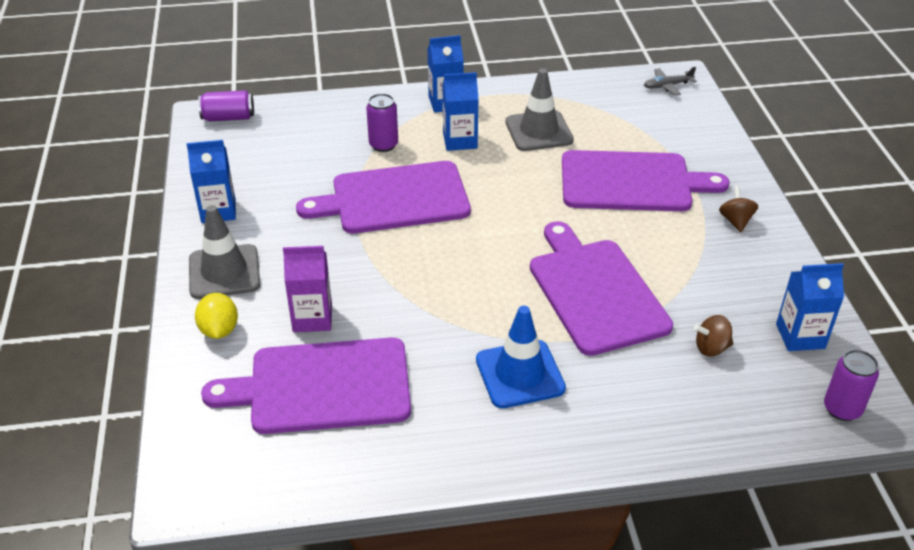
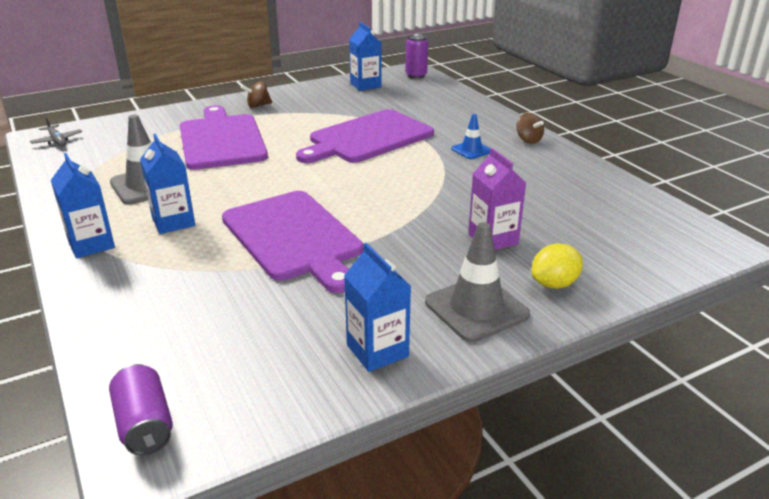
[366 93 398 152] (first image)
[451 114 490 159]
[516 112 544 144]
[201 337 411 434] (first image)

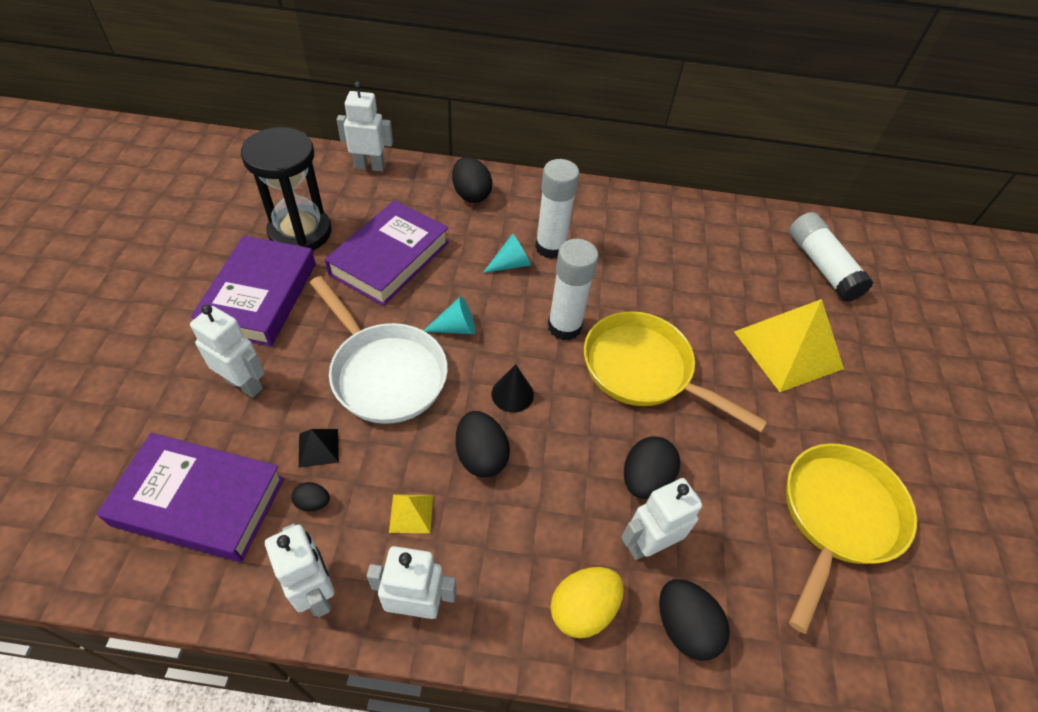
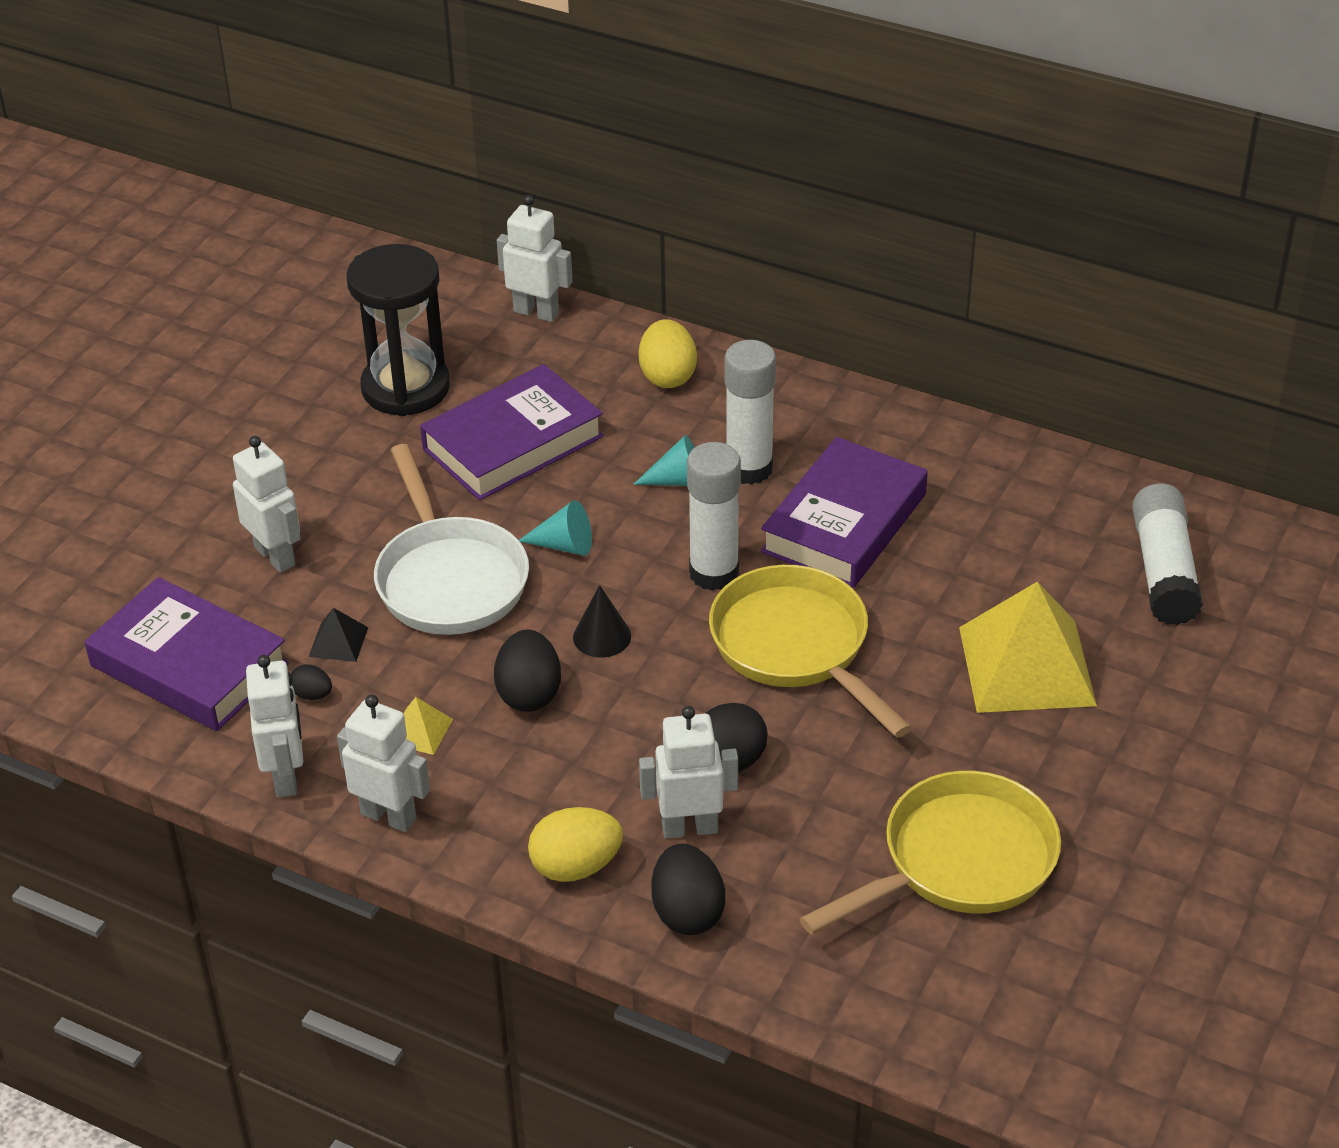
[638 319 697 388]
[761 437 928 588]

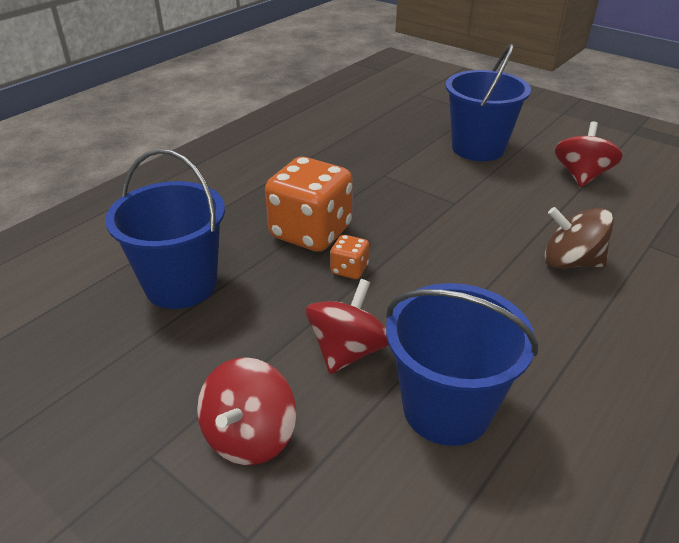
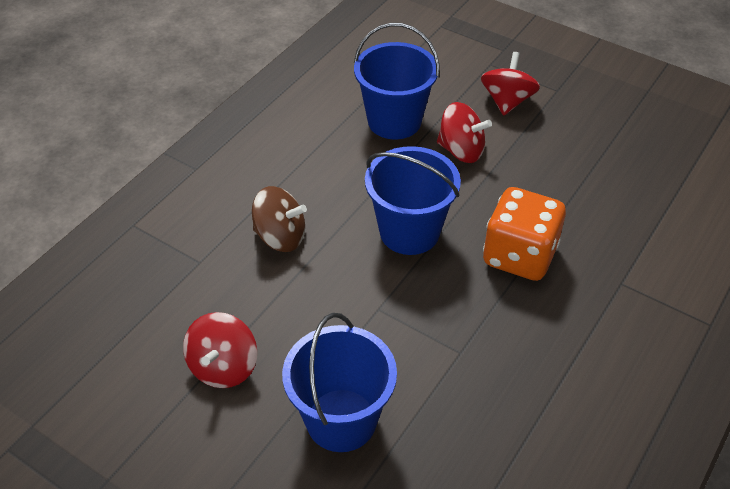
[365 146 461 255]
[330 235 369 279] (first image)
[437 102 492 163]

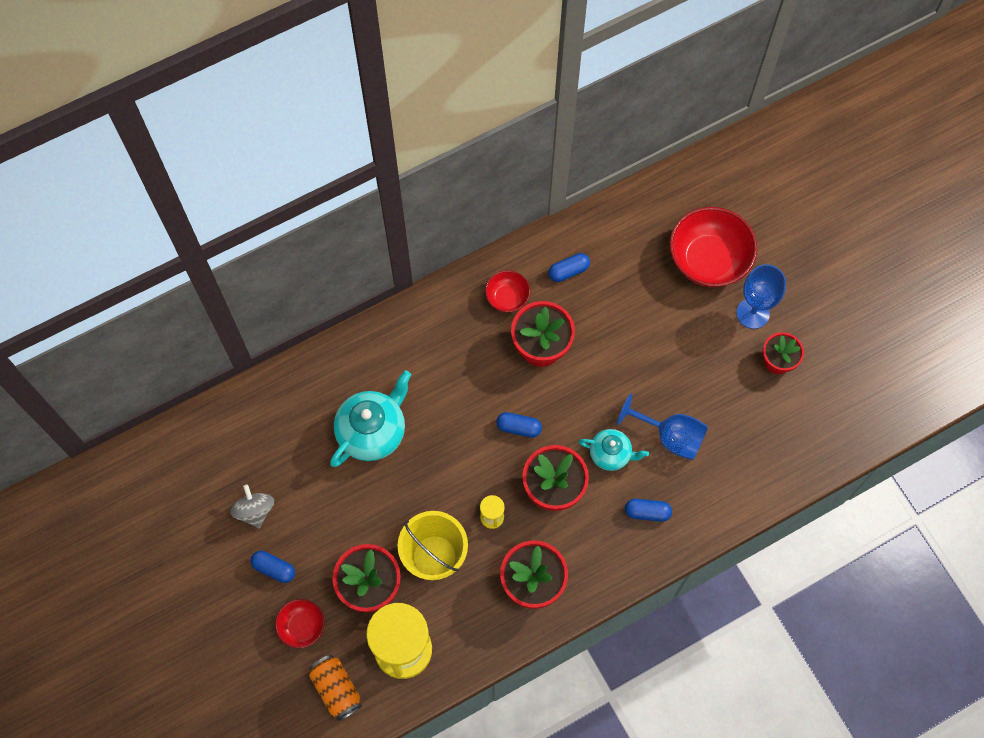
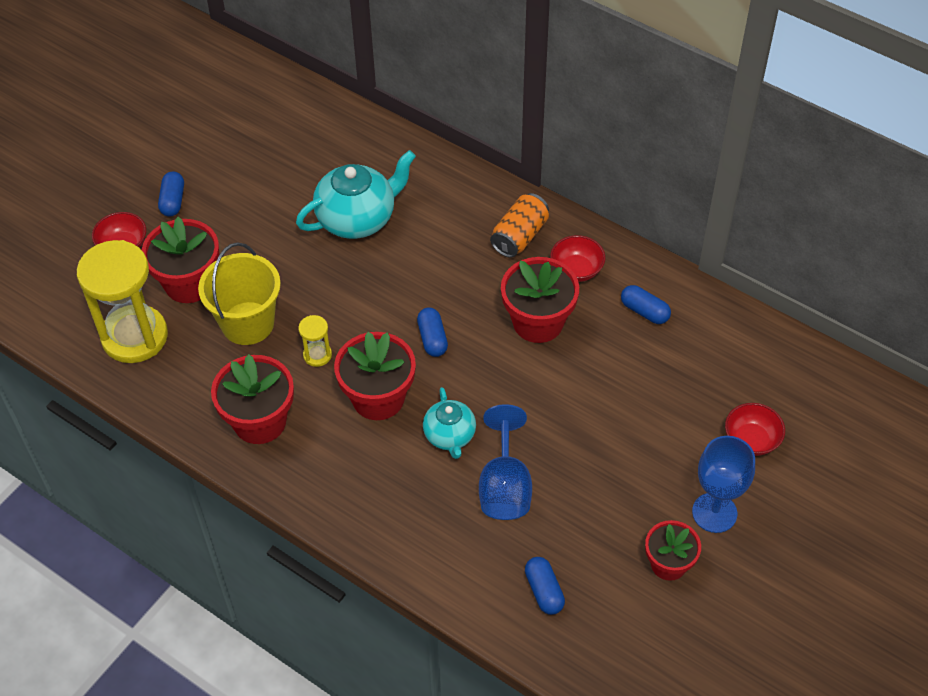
[725 403 785 456]
[296 150 416 239]
[230 484 274 528] (first image)
[525 557 565 615]
[490 193 549 258]

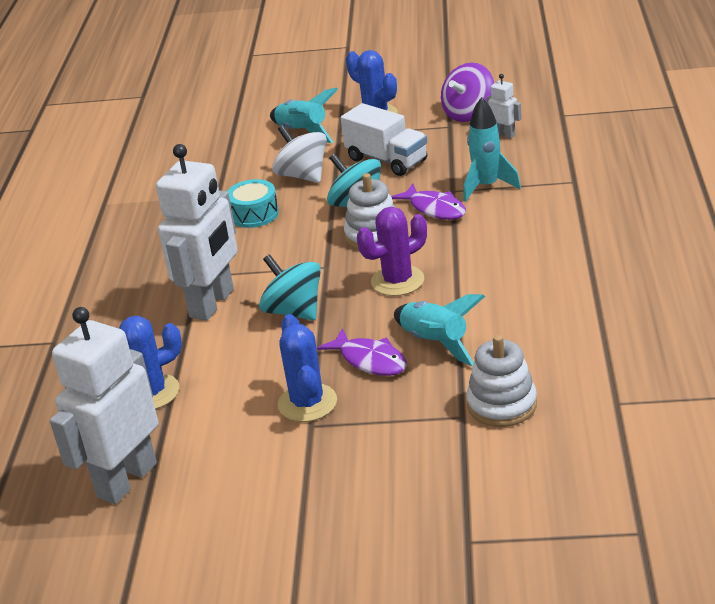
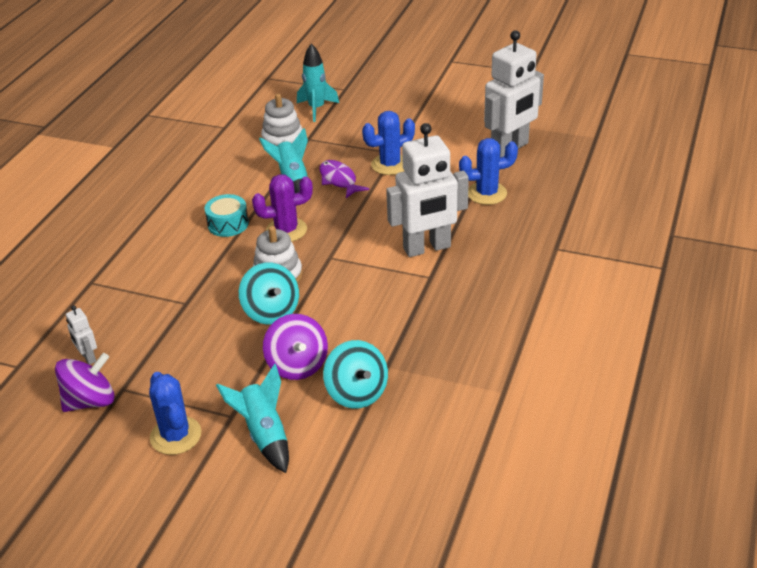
[297 44 339 122]
[341 103 427 176] (first image)
[263 314 328 380]
[386 123 469 257]
[205 194 249 237]
[391 183 466 220] (first image)
[323 340 388 409]
[362 111 415 175]

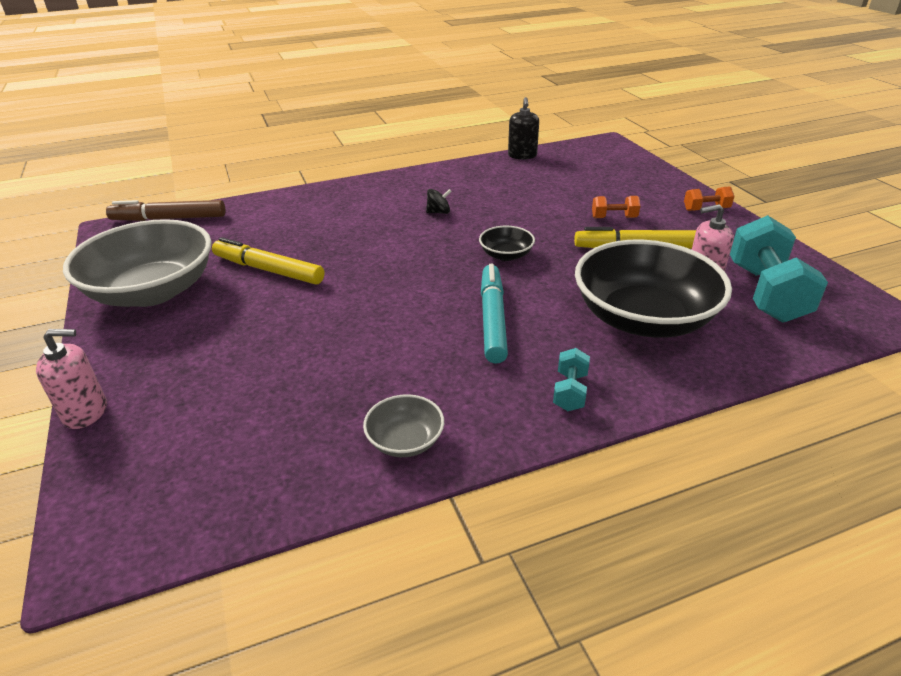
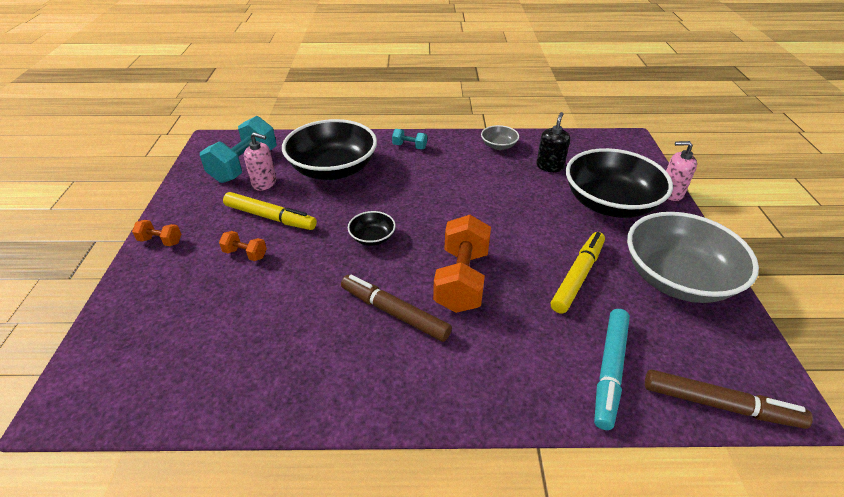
[536 112 570 172]
[341 275 452 342]
[551 232 605 314]
[594 309 630 430]
[392 129 427 149]
[566 148 673 218]
[433 215 491 313]

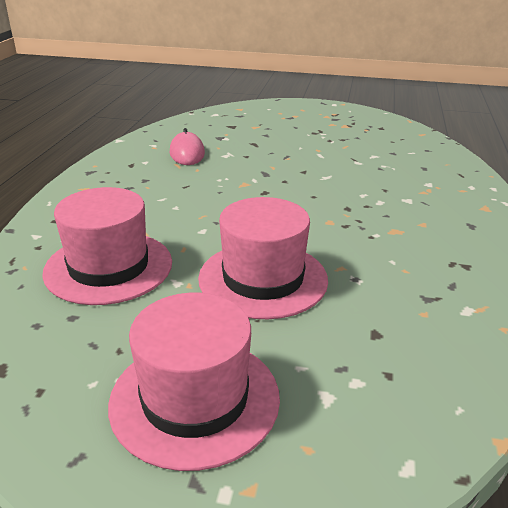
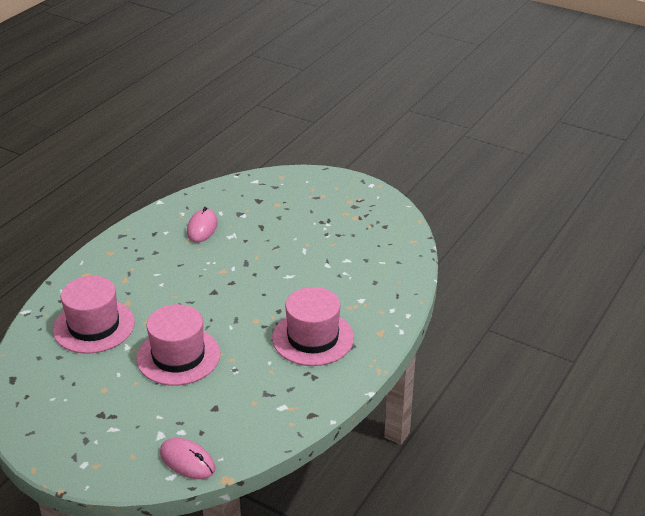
[272 287 354 366]
[160 438 215 479]

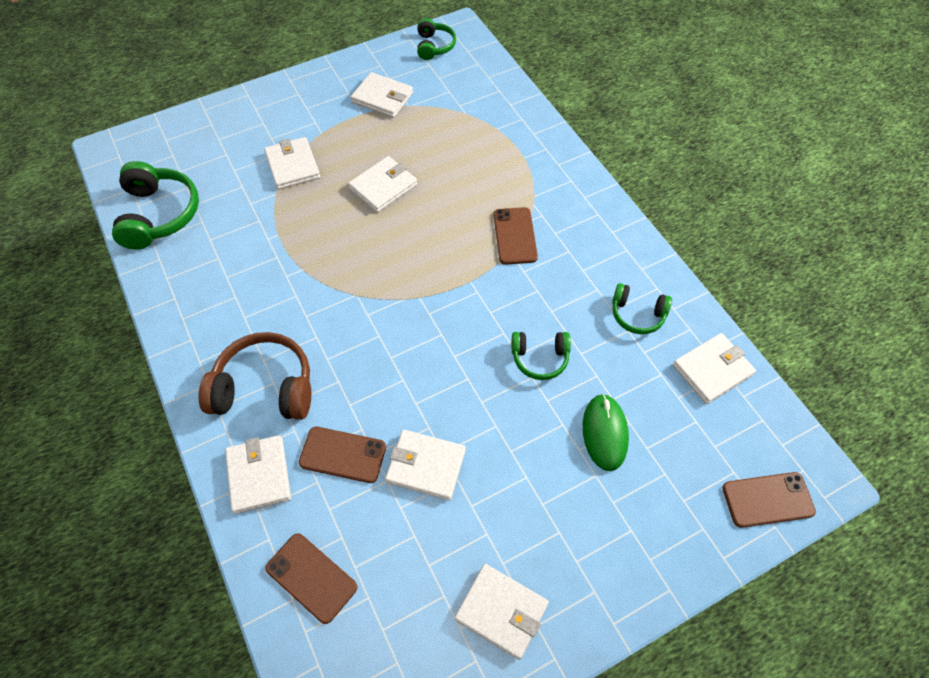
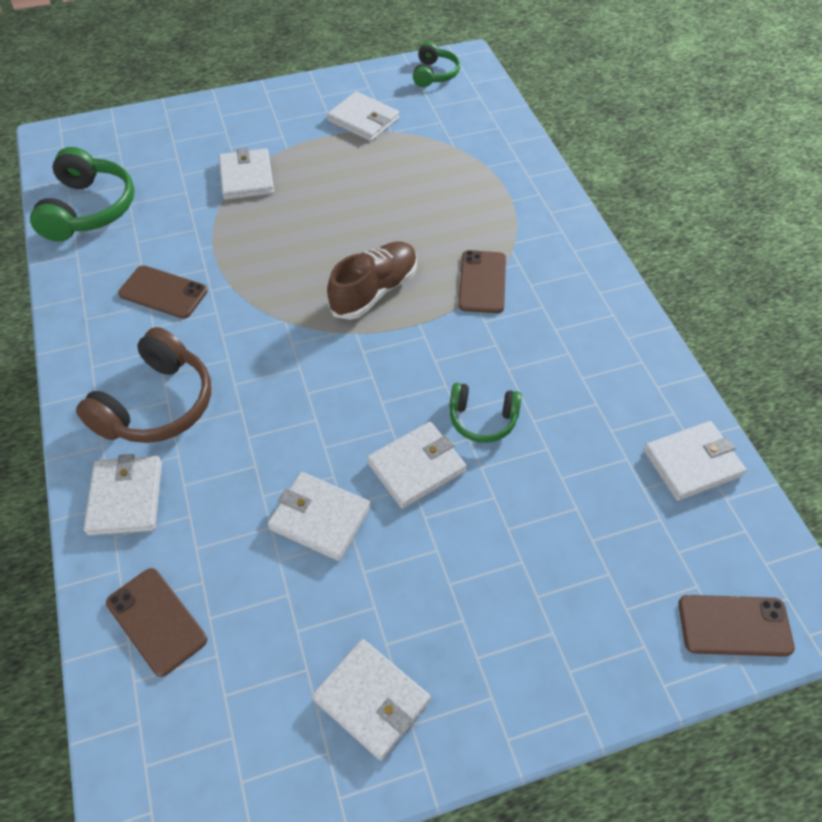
[367 422 467 509]
[612 283 672 334] (first image)
[76 327 211 443]
[583 394 629 471] (first image)
[118 265 208 319]
[327 242 417 320]

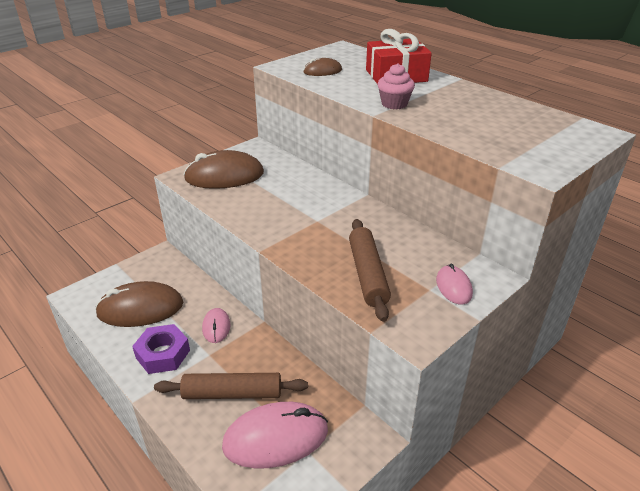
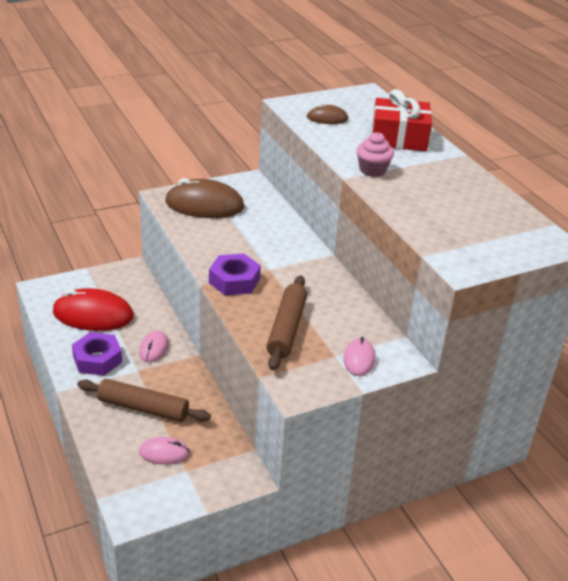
[53 288 134 331]
[139 437 190 465]
[209 253 261 296]

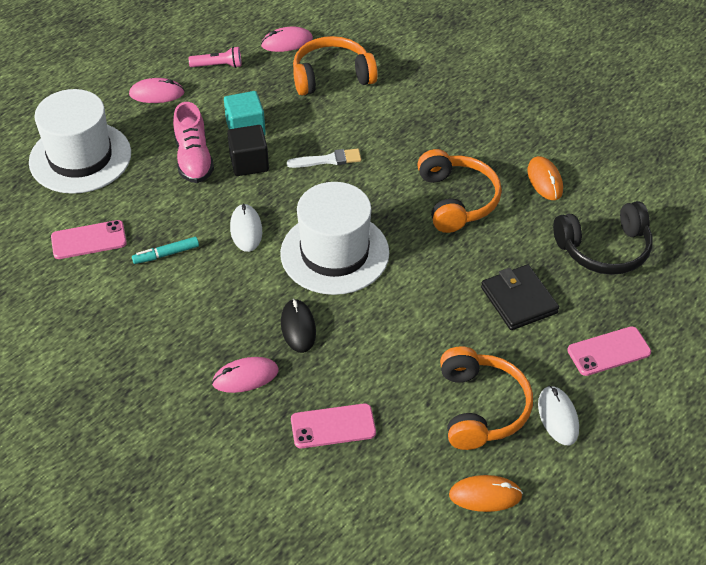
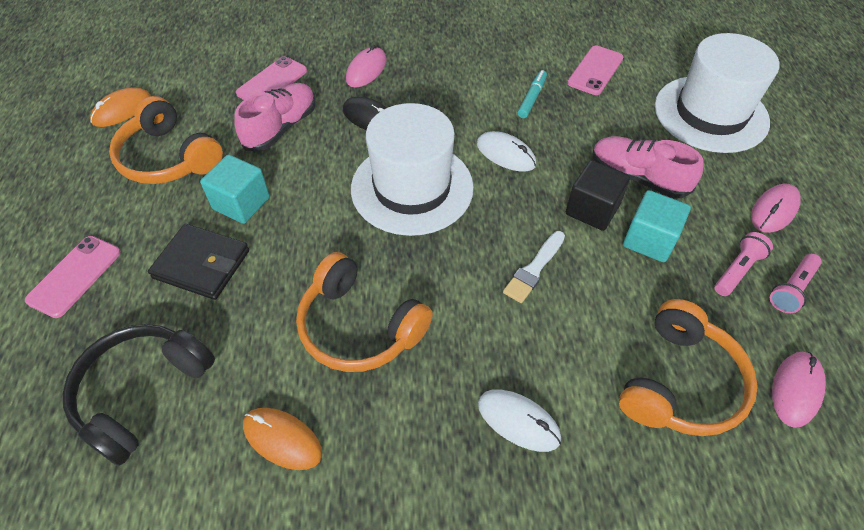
[478 389 561 452]
[234 83 316 152]
[200 155 270 224]
[715 232 773 296]

